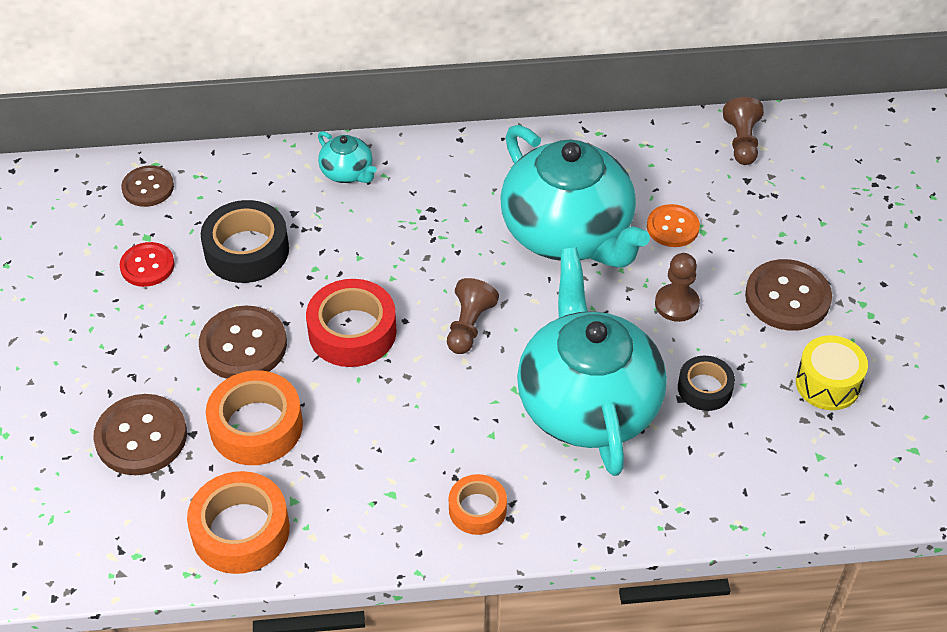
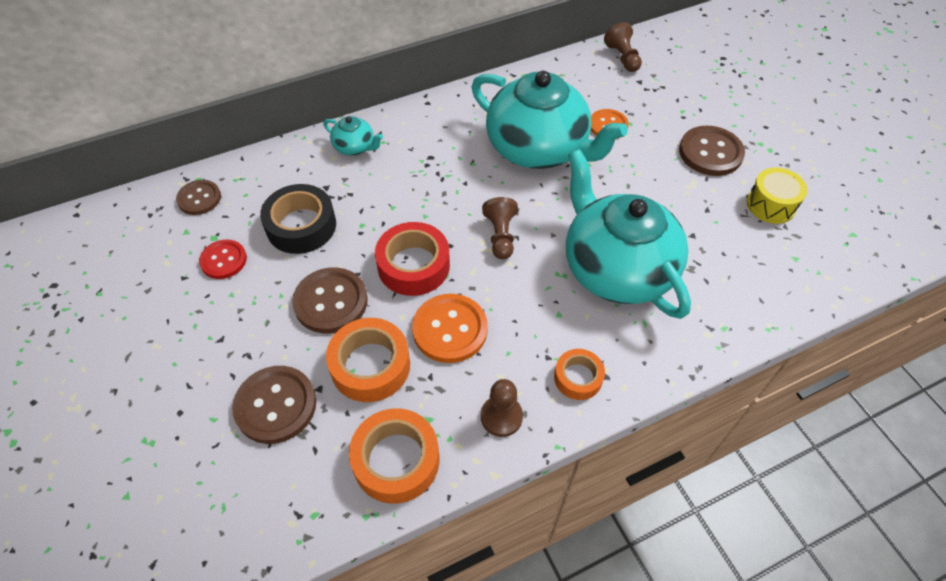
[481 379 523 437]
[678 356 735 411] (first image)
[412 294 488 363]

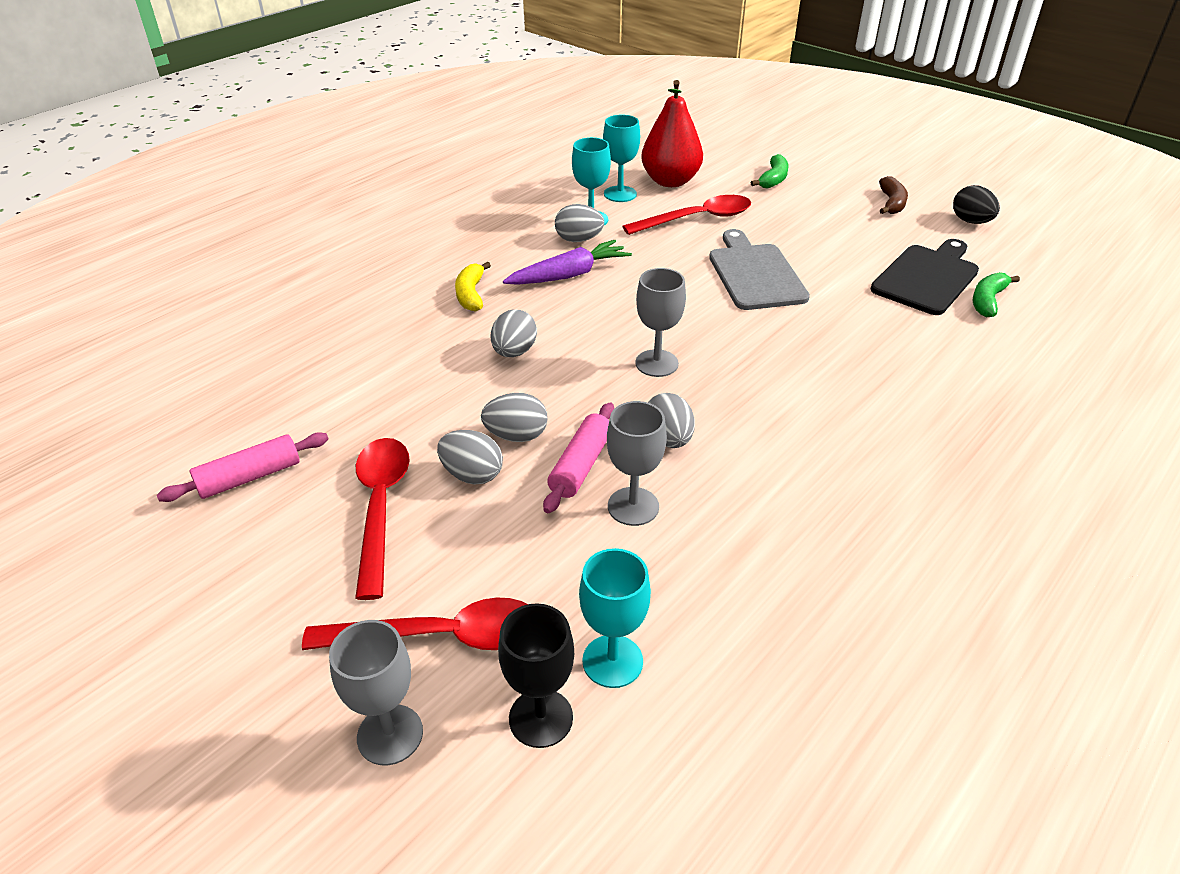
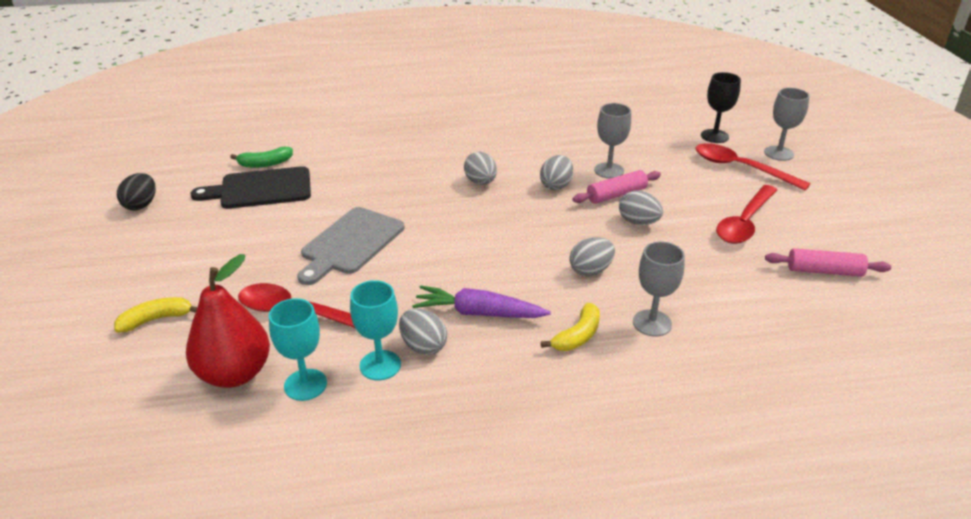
[114 297 197 333]
[879 176 908 214] (first image)
[633 242 685 336]
[464 152 497 185]
[579 548 651 688] (first image)

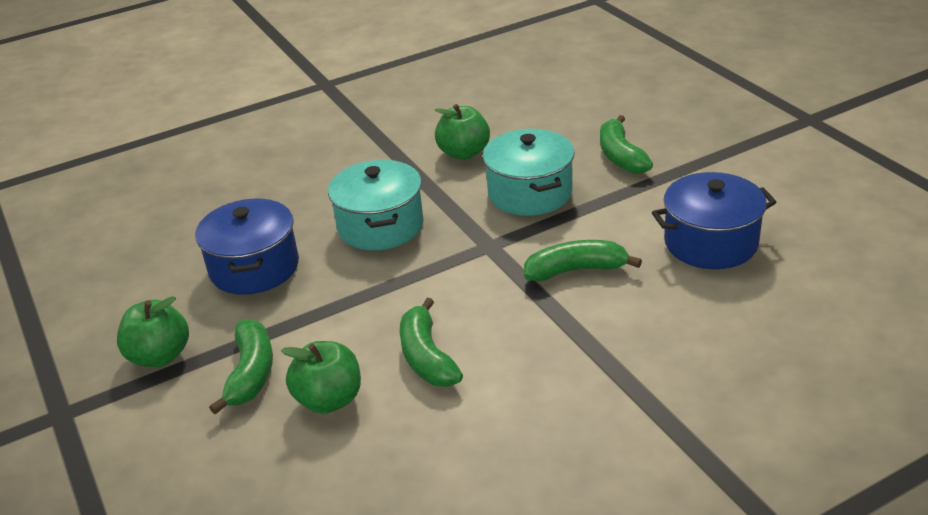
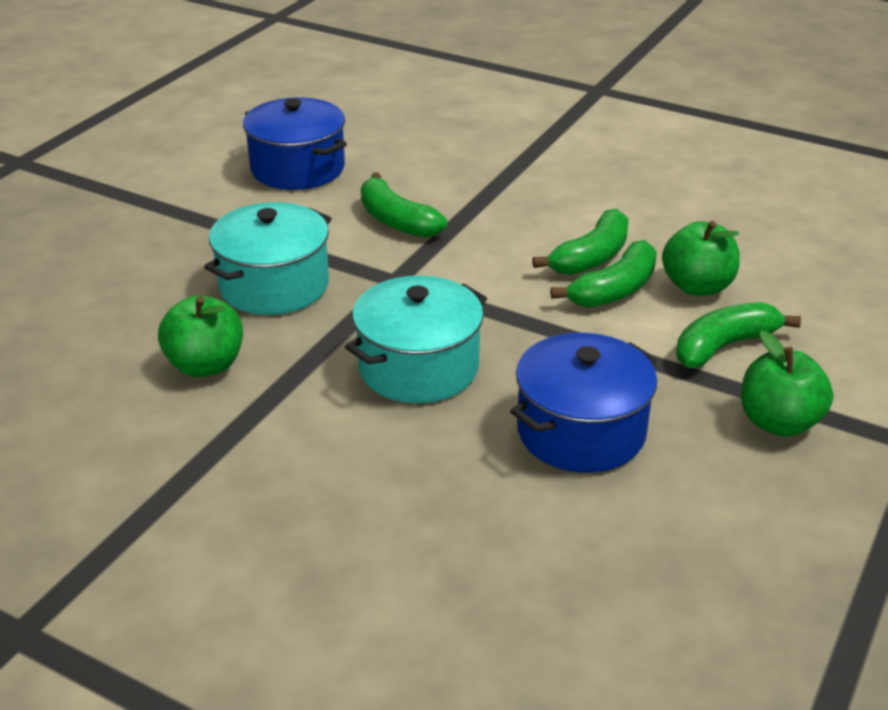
[551 240 657 308]

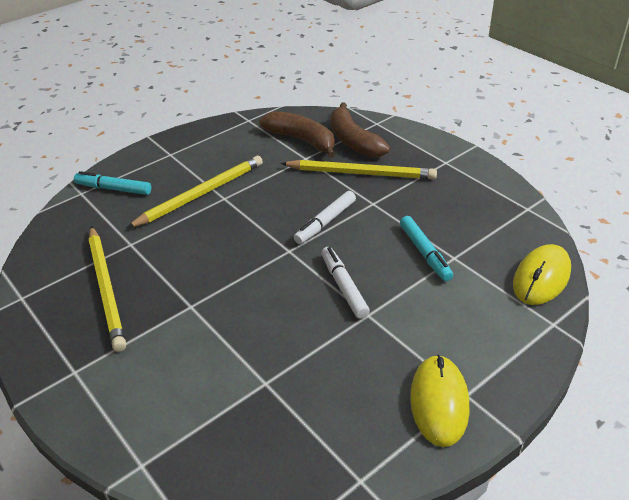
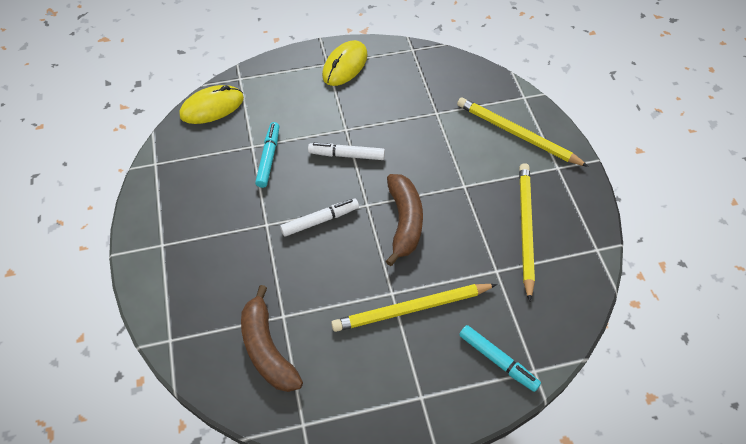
[386 174 423 266]
[457 97 589 167]
[308 143 385 160]

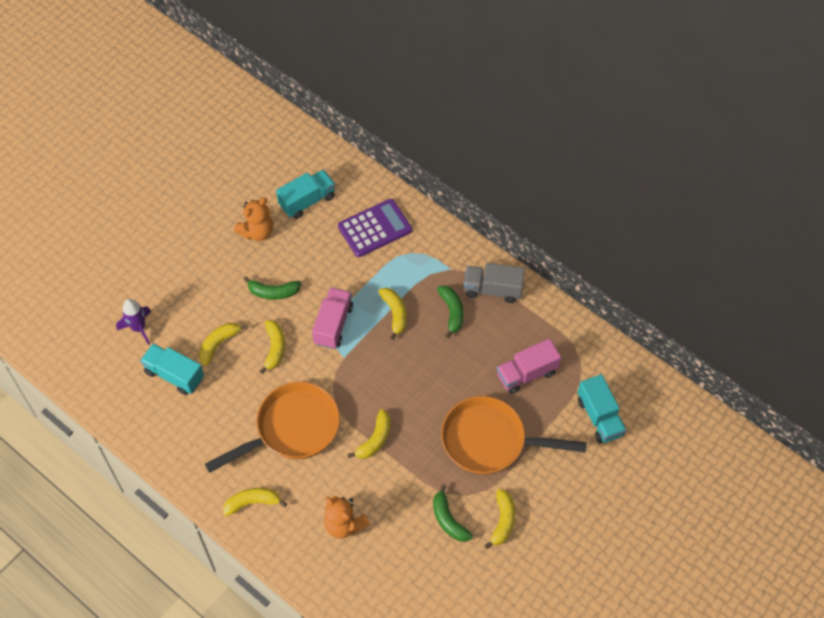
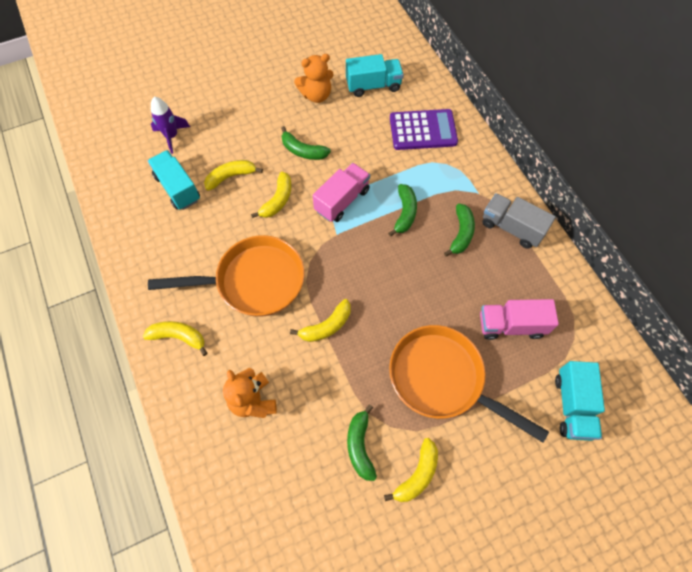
[388 184 417 237]

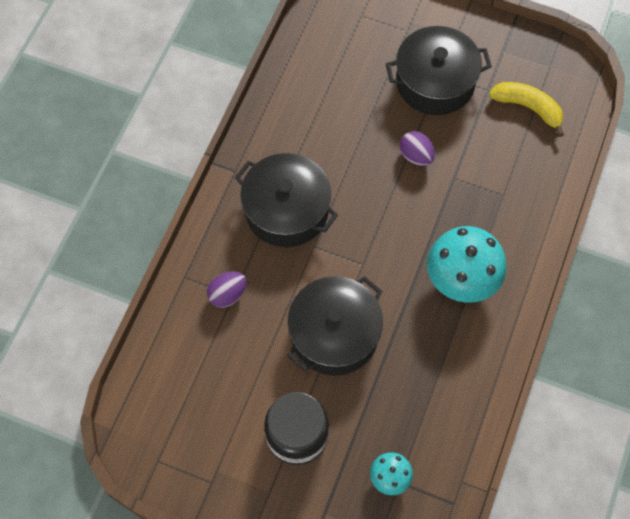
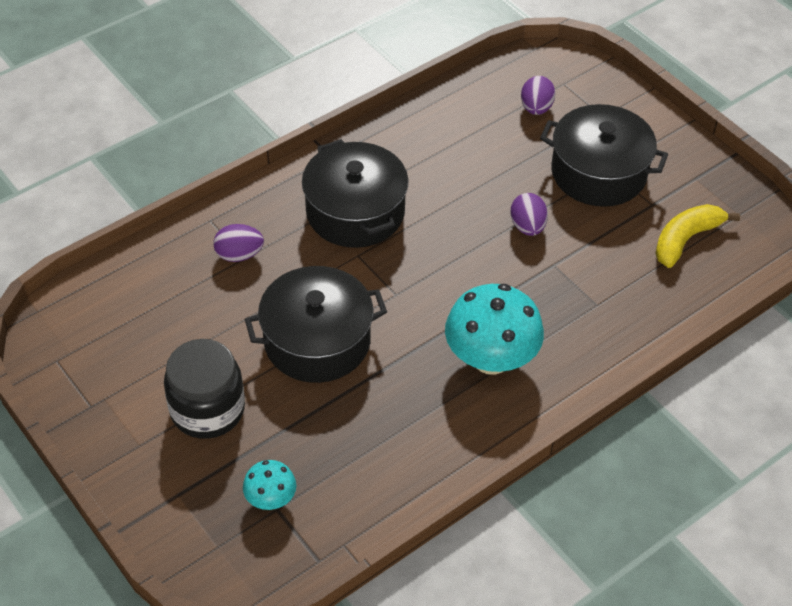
[655 204 740 268]
[521 76 556 115]

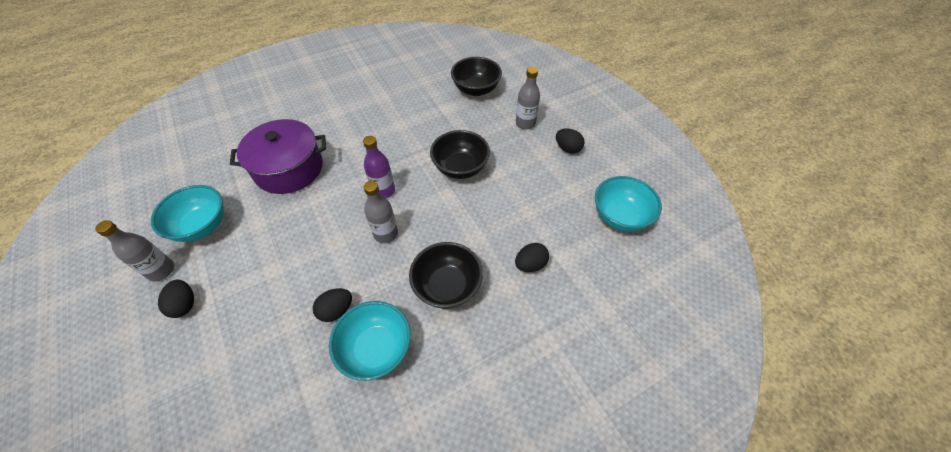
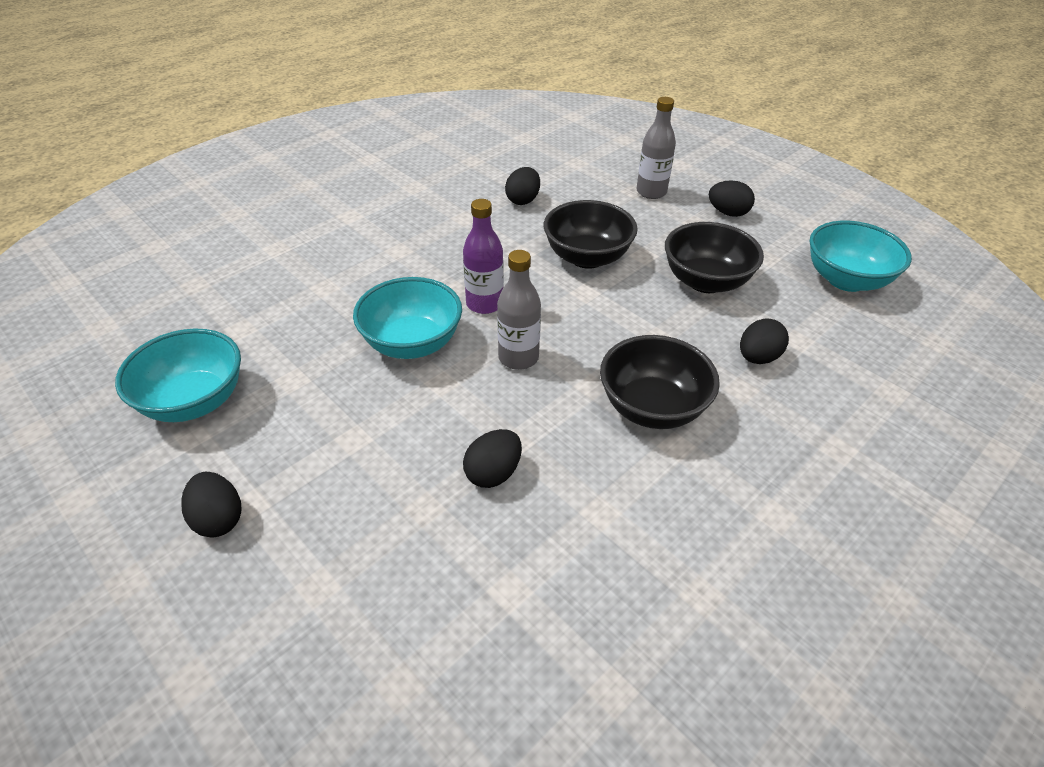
[665 222 764 293]
[230 119 326 194] (first image)
[95 220 174 282] (first image)
[353 277 462 359]
[505 167 540 205]

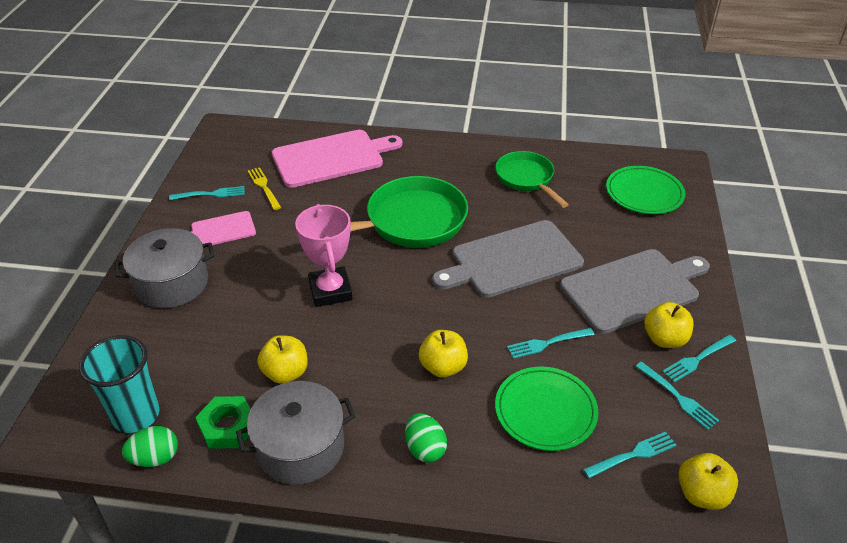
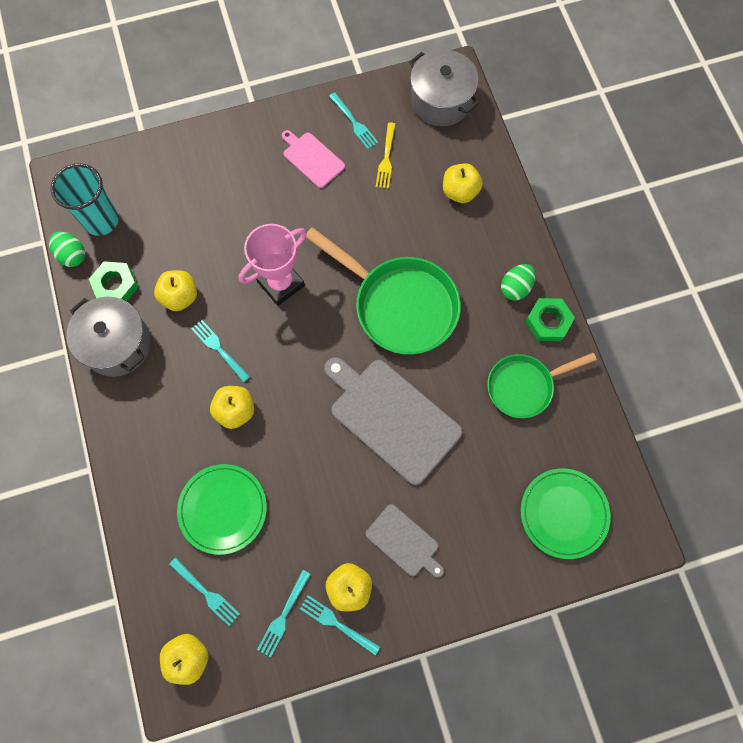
[443 163 483 203]
[487 353 597 418]
[376 122 396 189]
[409 49 479 126]
[366 504 444 577]
[191 320 250 383]
[501 264 536 301]
[525 298 575 341]

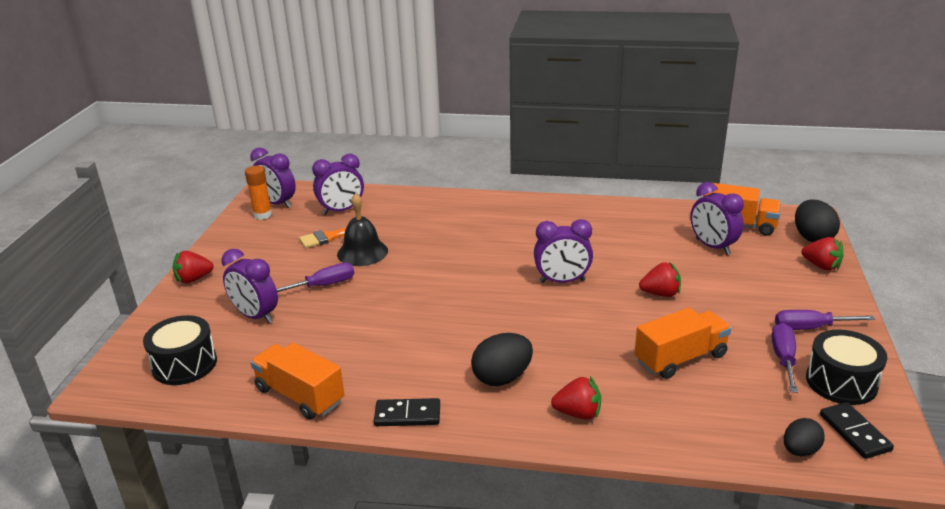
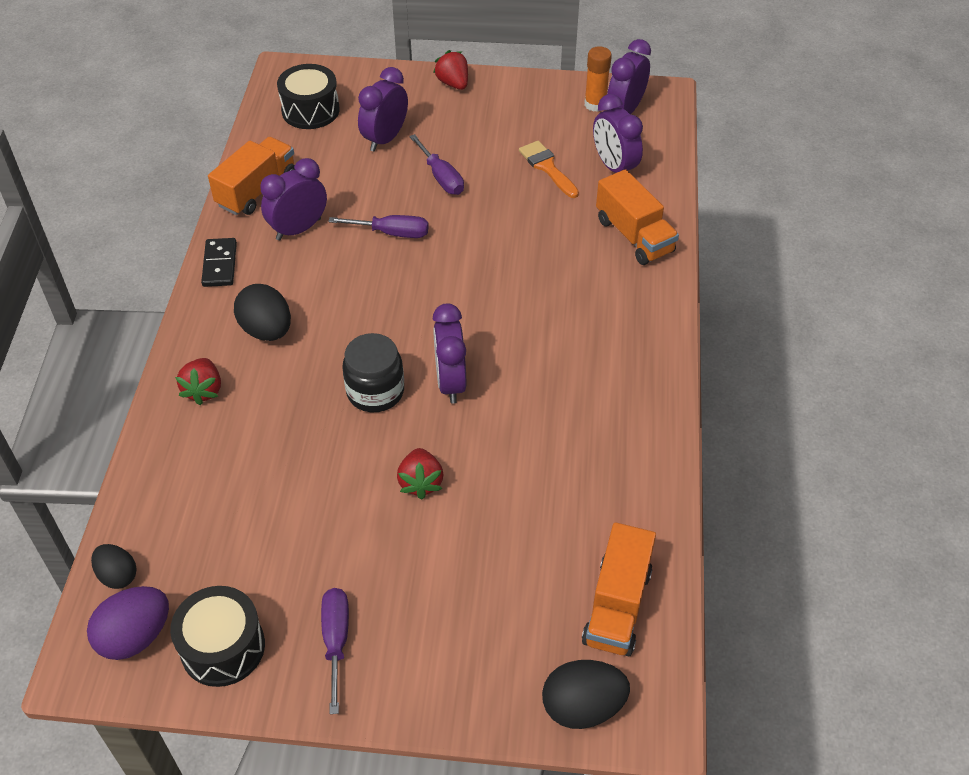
[260 158 327 240]
[337 193 388 266] (first image)
[802 237 844 270] (first image)
[596 169 679 265]
[328 215 429 238]
[87 586 169 660]
[342 333 404 412]

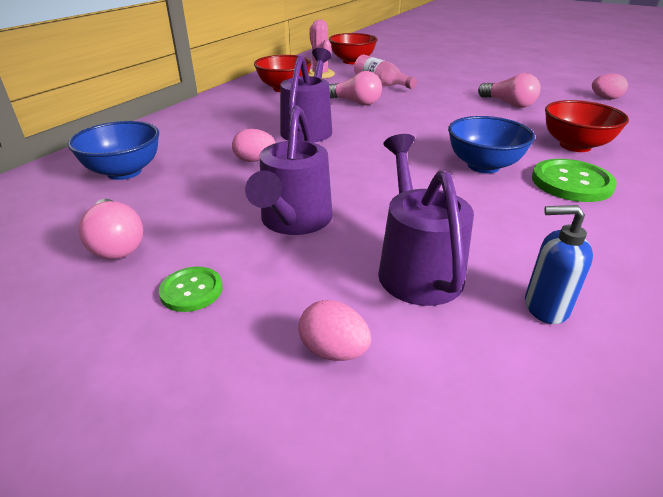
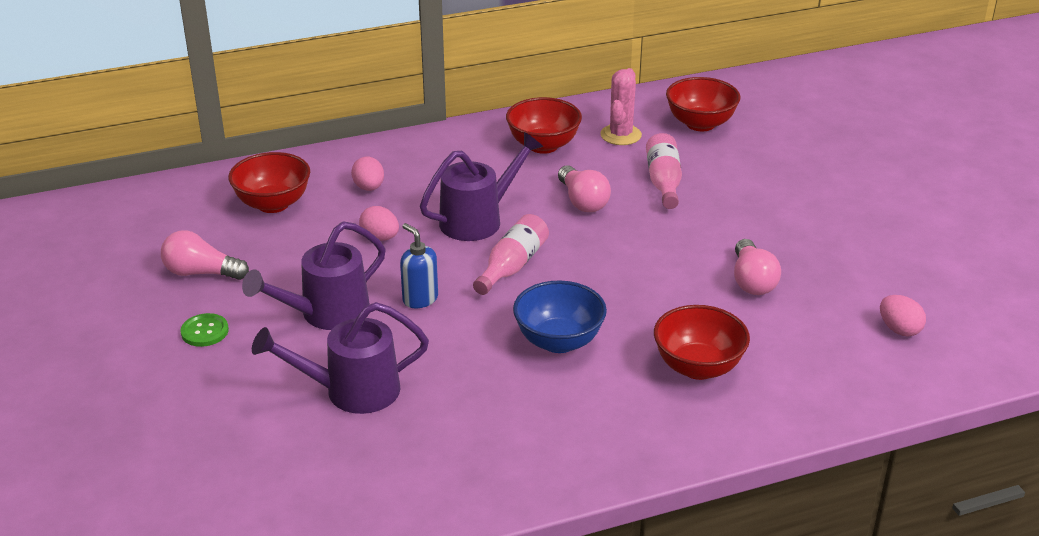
[228 152 310 213]
[252 302 429 414]
[532 159 617 202] (first image)
[161 230 249 280]
[400 223 438 308]
[351 157 384 191]
[473 214 549 295]

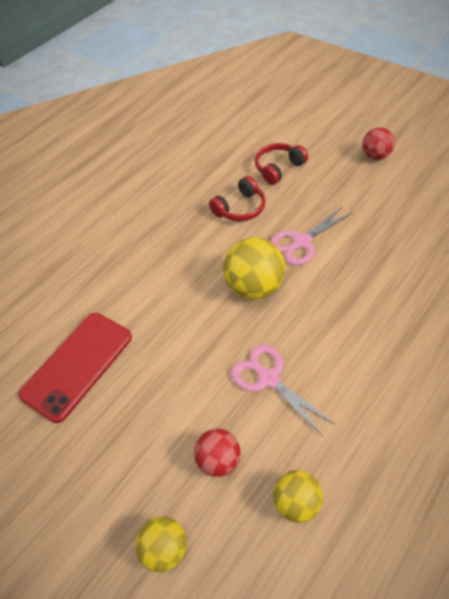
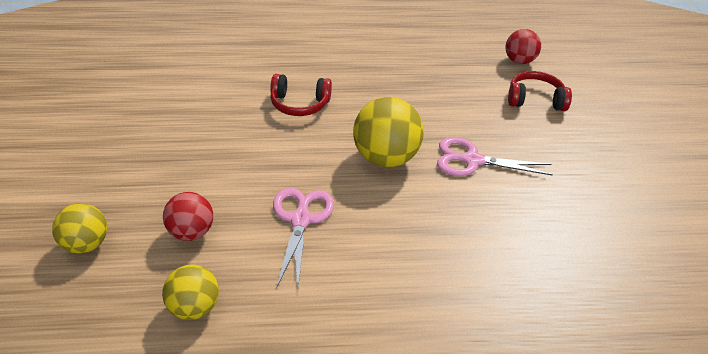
[505 29 541 64]
[270 74 332 116]
[18 313 132 423] (first image)

